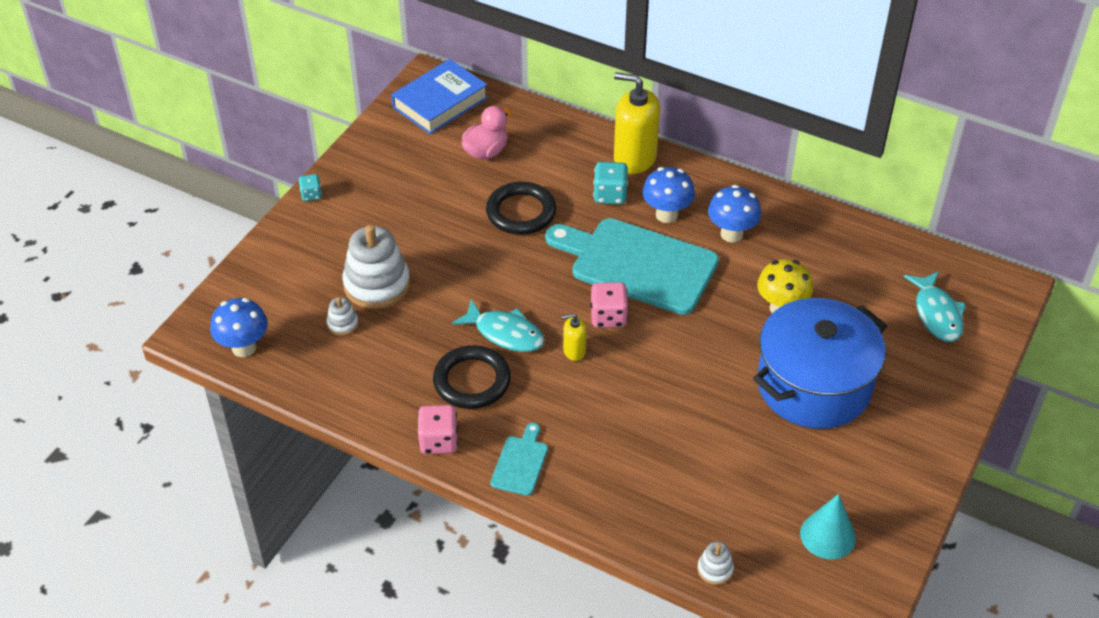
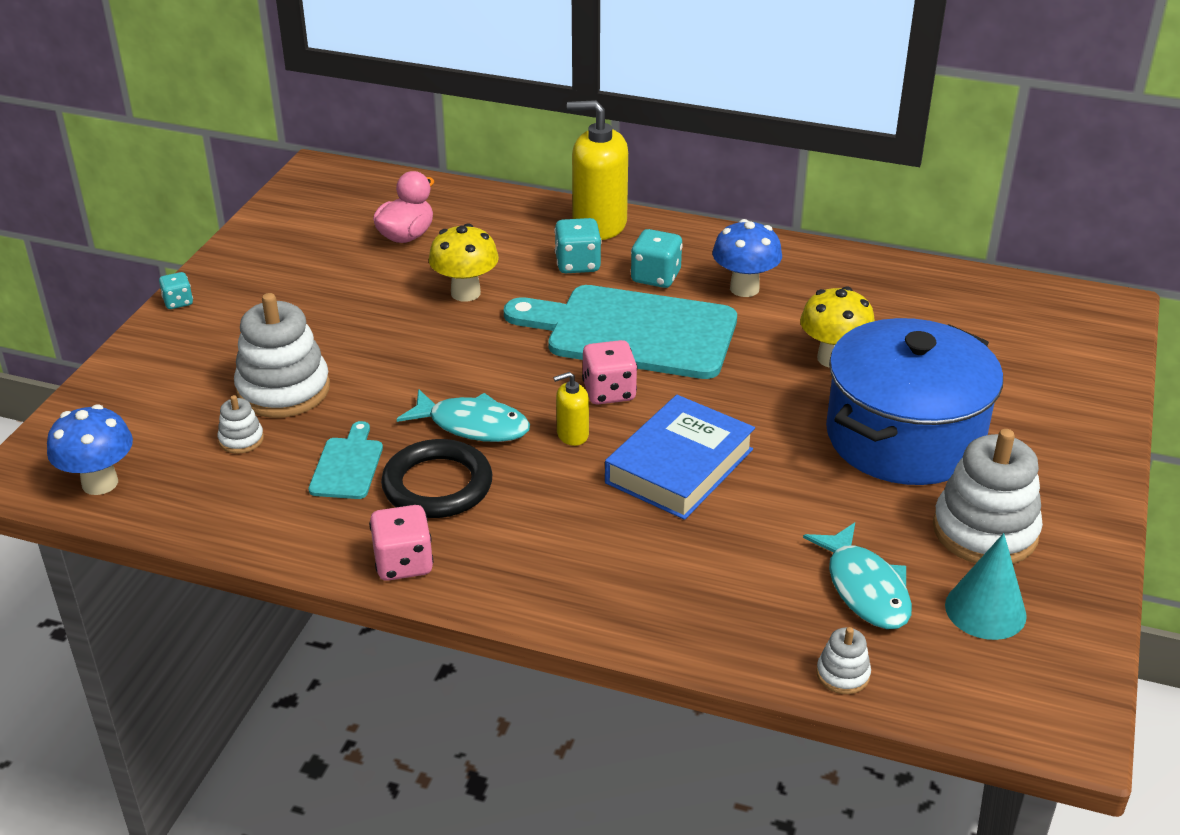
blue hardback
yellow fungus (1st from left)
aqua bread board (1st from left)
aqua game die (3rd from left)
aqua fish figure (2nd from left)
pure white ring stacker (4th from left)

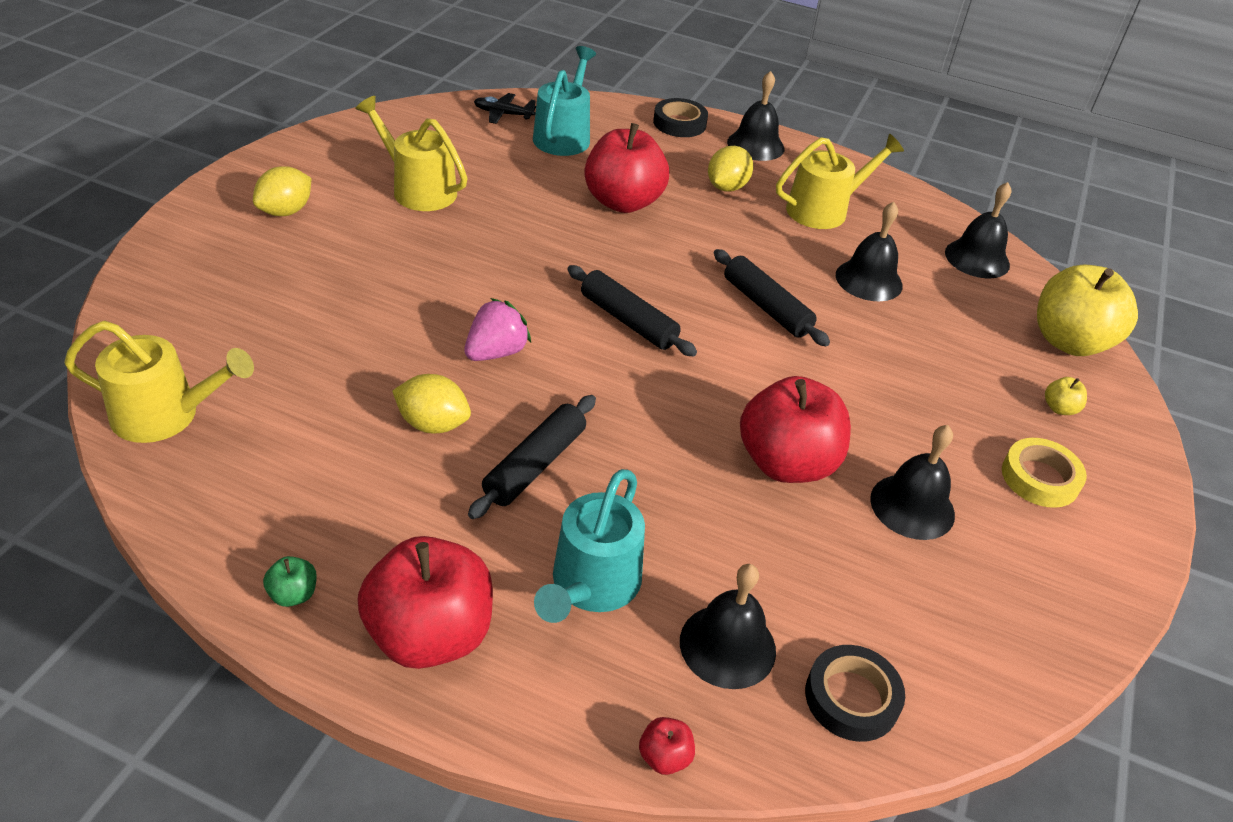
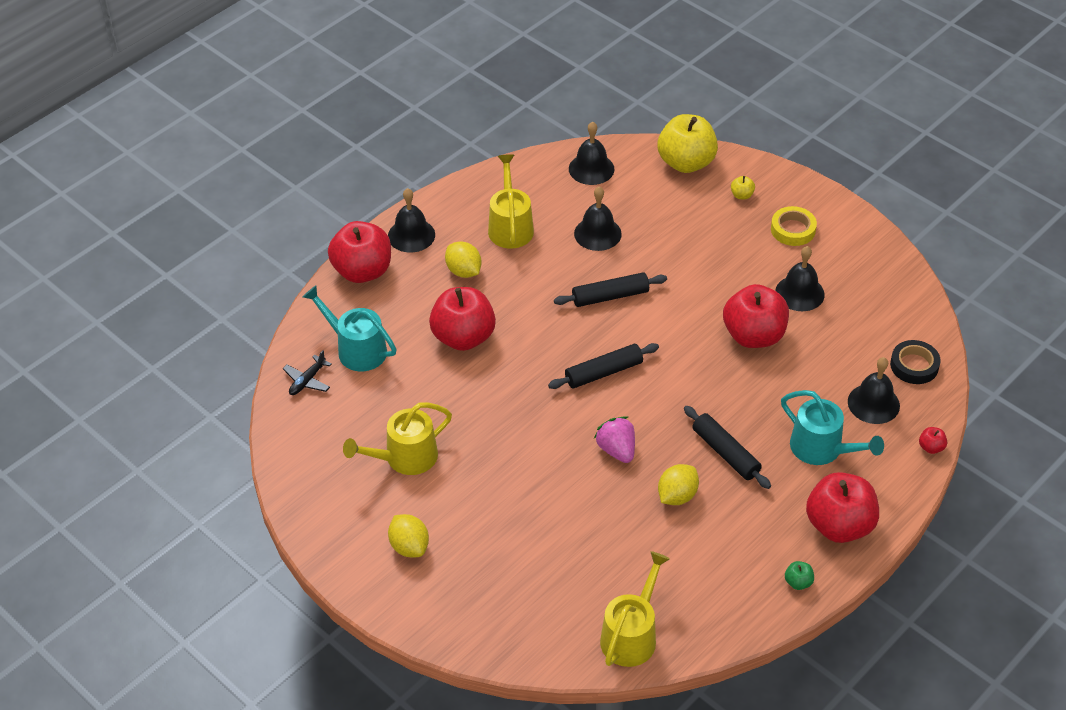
red apple (1st from left)

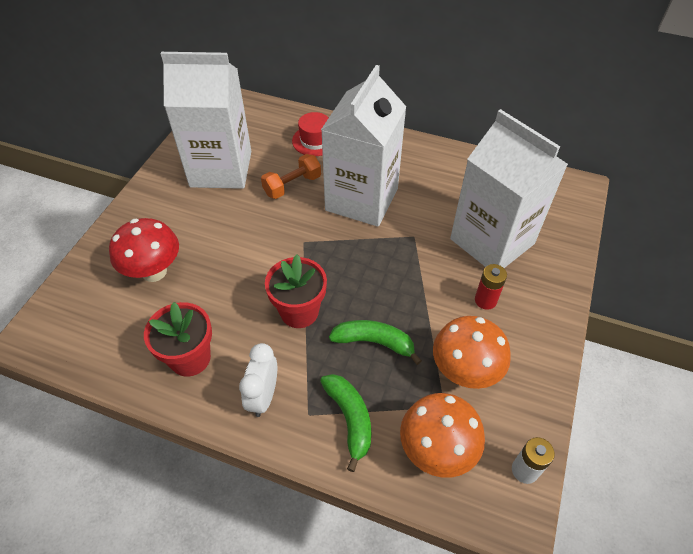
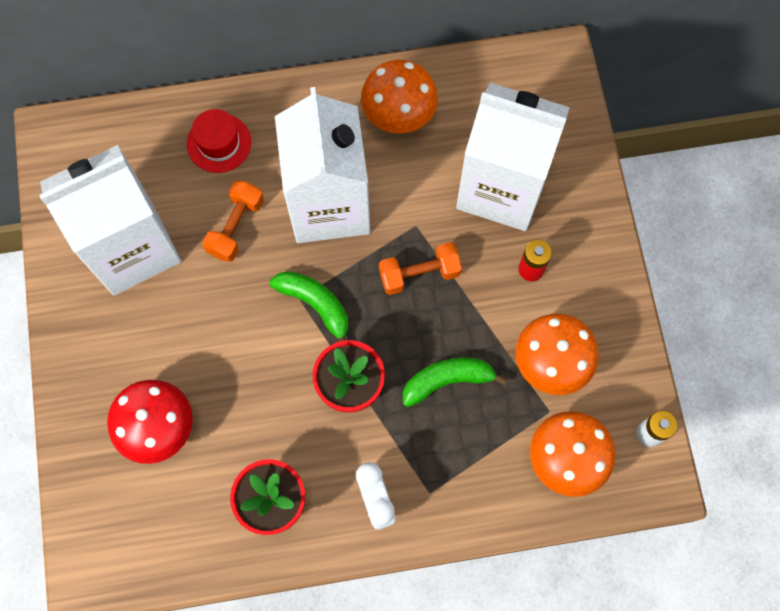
green toy banana (1st from left)
orange fungus (1st from left)
orange dumbbell (2nd from left)

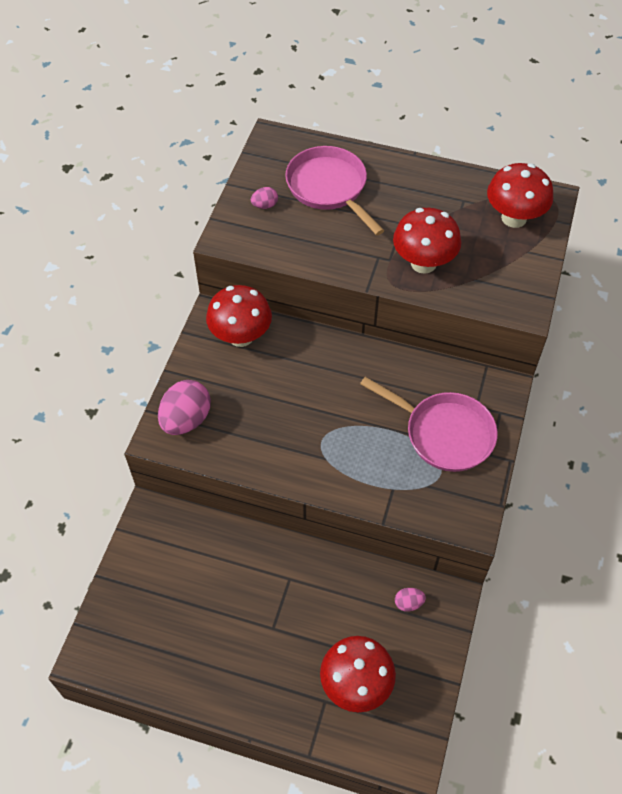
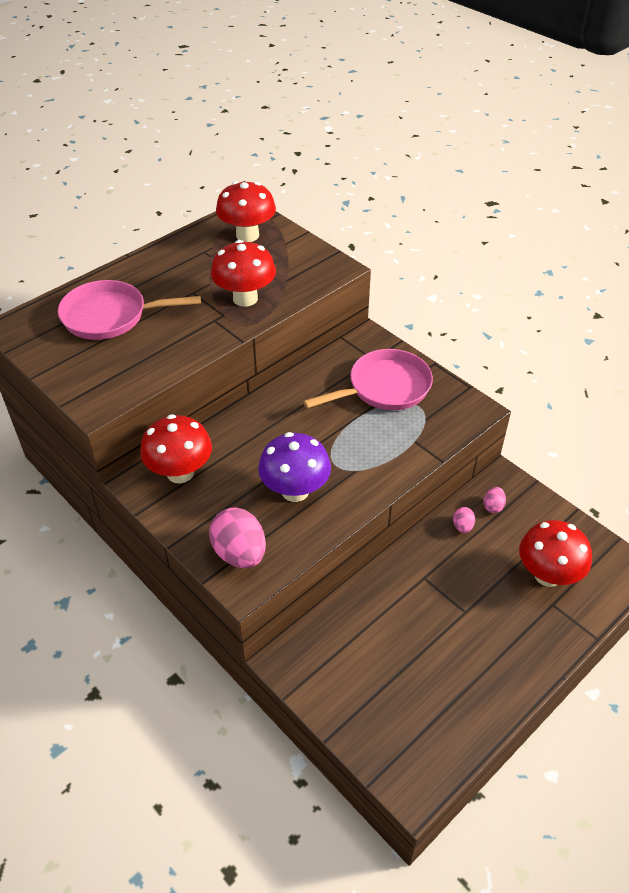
pink egg (2nd from left)
violet fungus

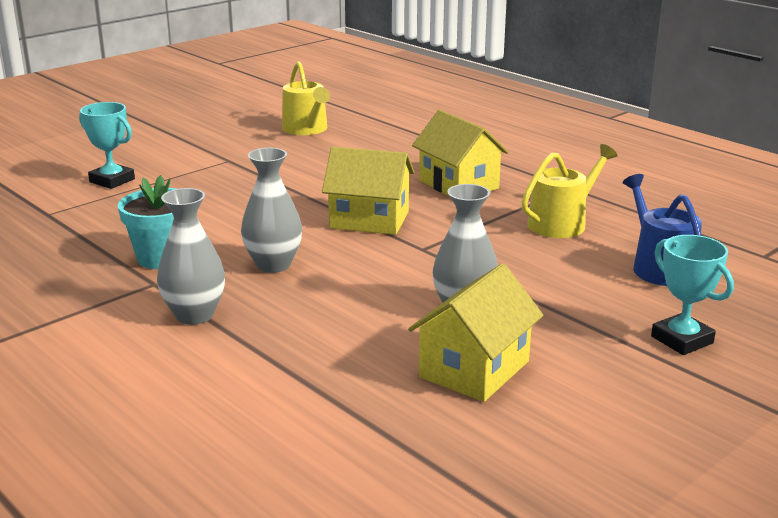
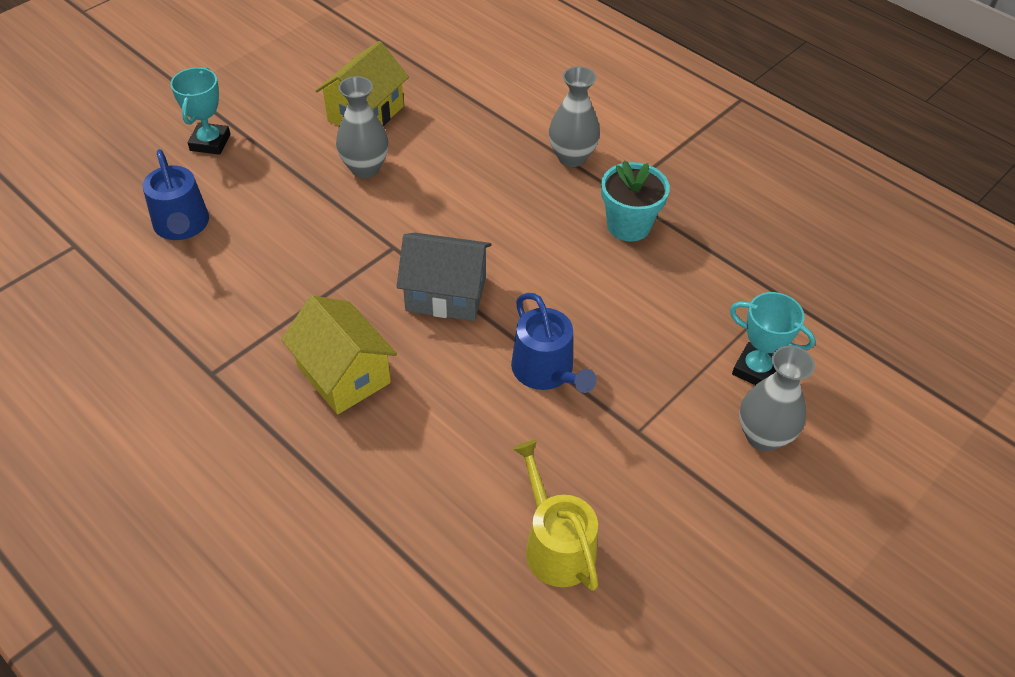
ash-grey vase (3rd from left)
ash-grey toy house
yellow watering can (2nd from left in the first image)
aqua award cup (1st from left)
blue watering can (2nd from left)

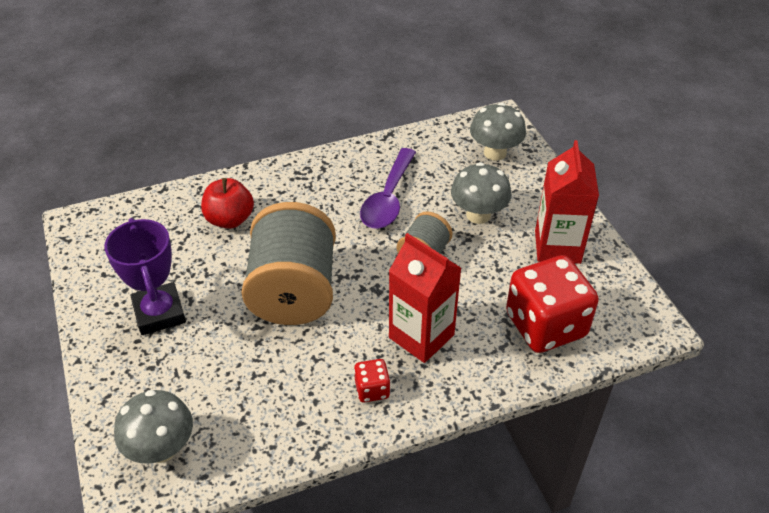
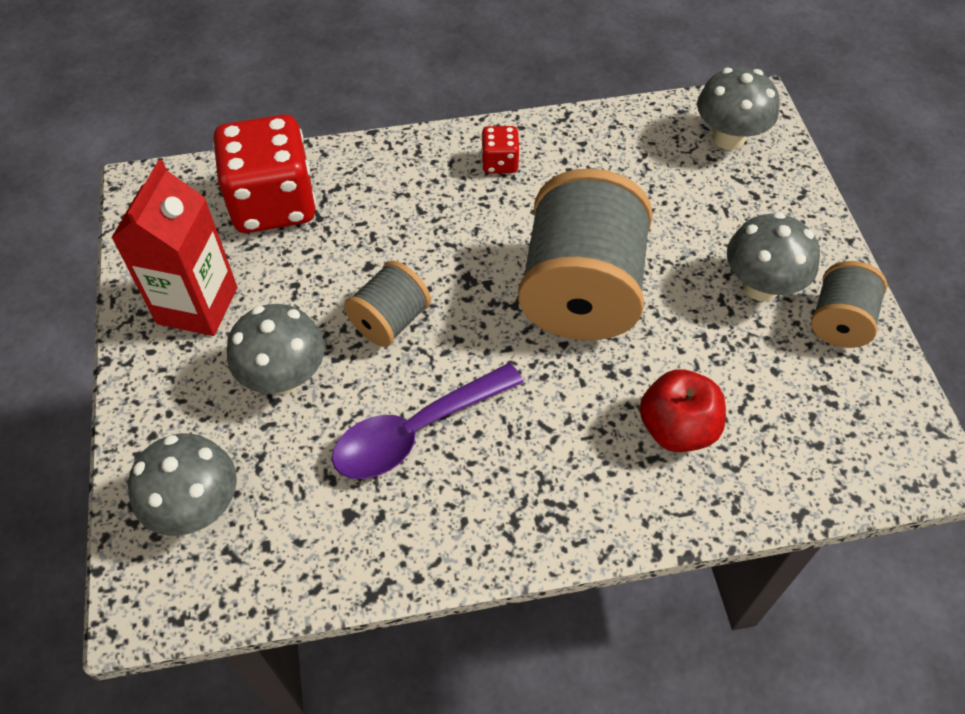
ash-grey fungus (4th from left)
violet spoon
red milk carton (1st from left in the first image)
ash-grey reel of thread (3rd from left)

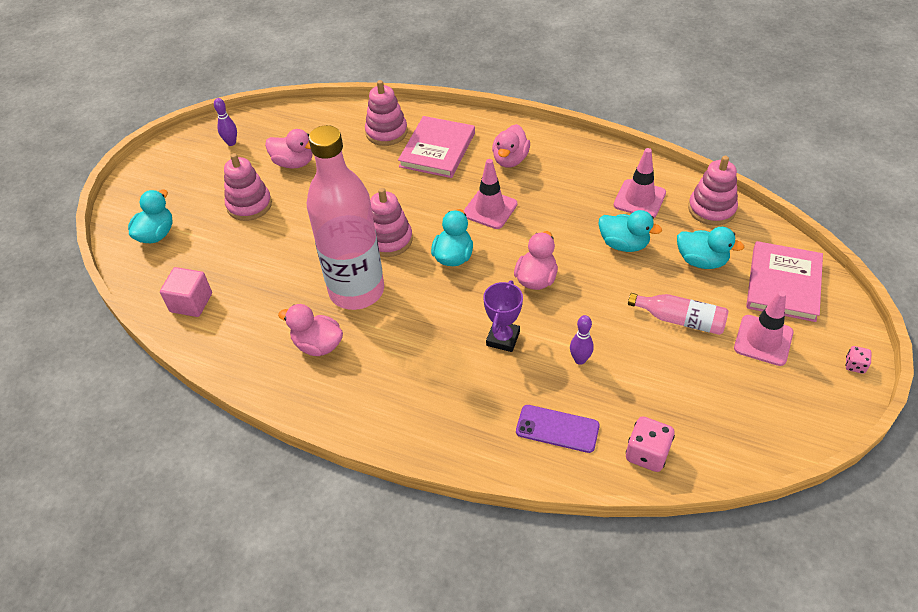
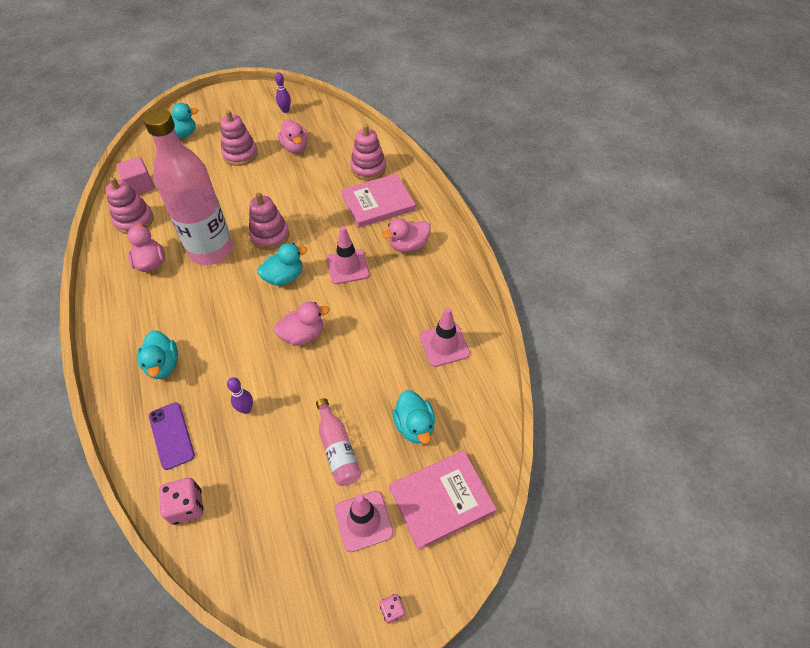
violet award cup
aqua toy duck (1st from left)
pink ring stacker (1st from left)

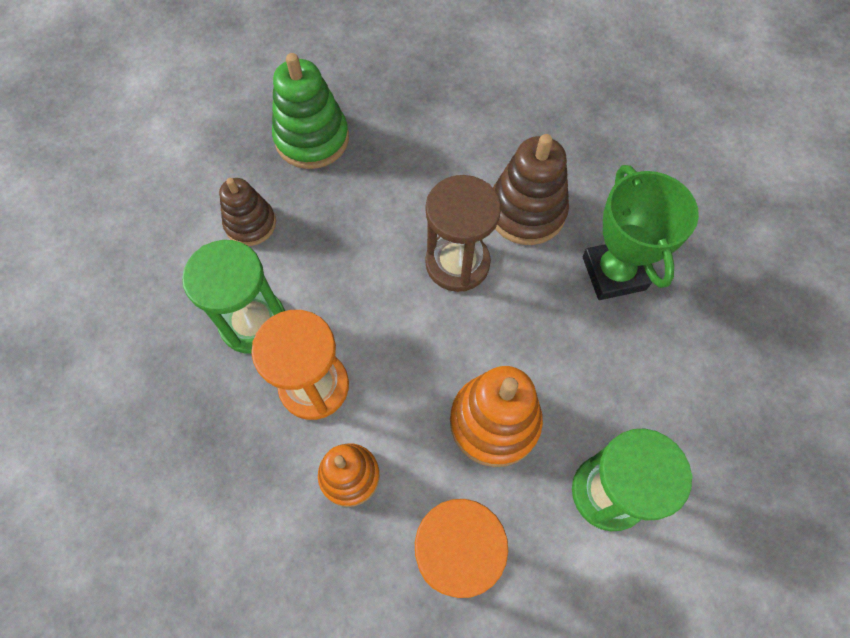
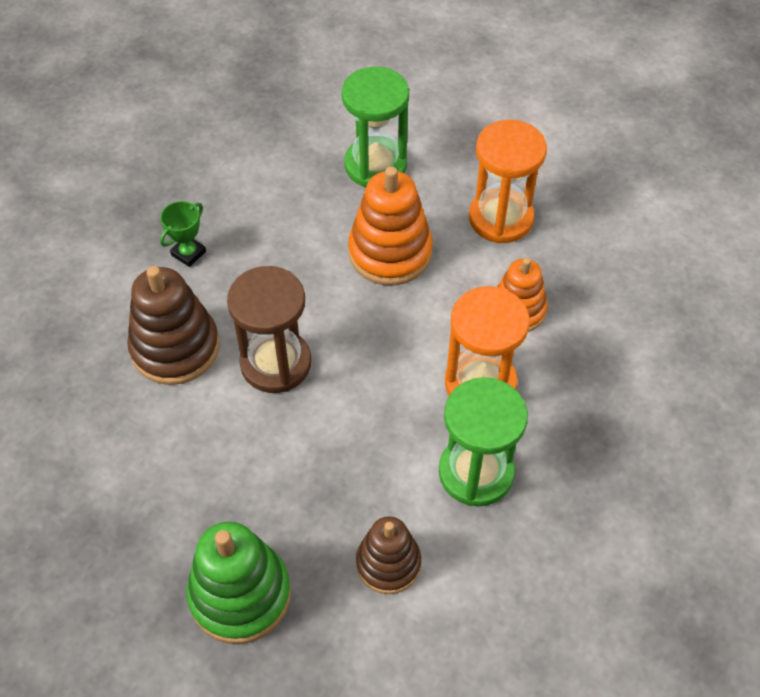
green award cup

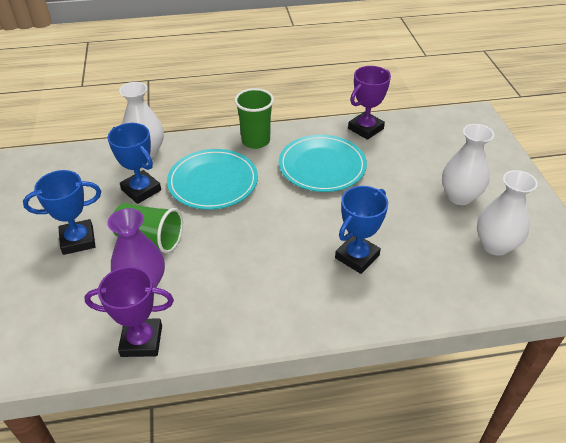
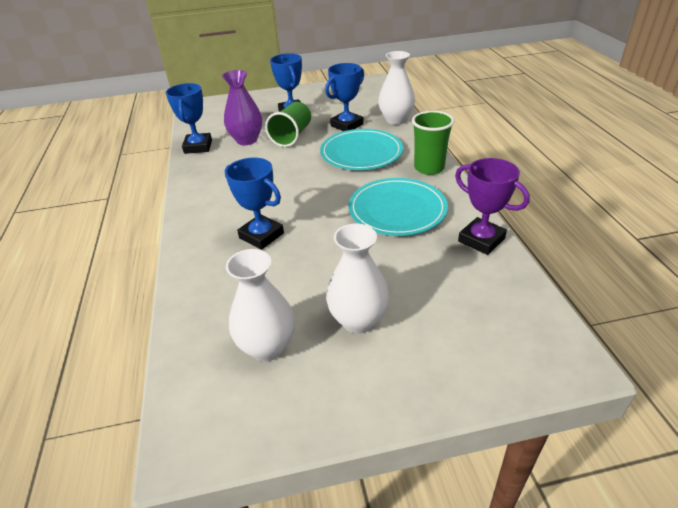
blue award cup (1st from left)

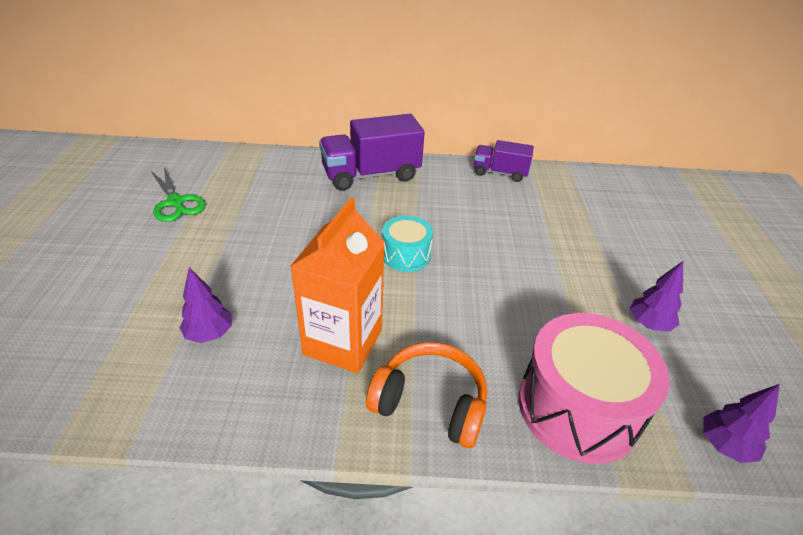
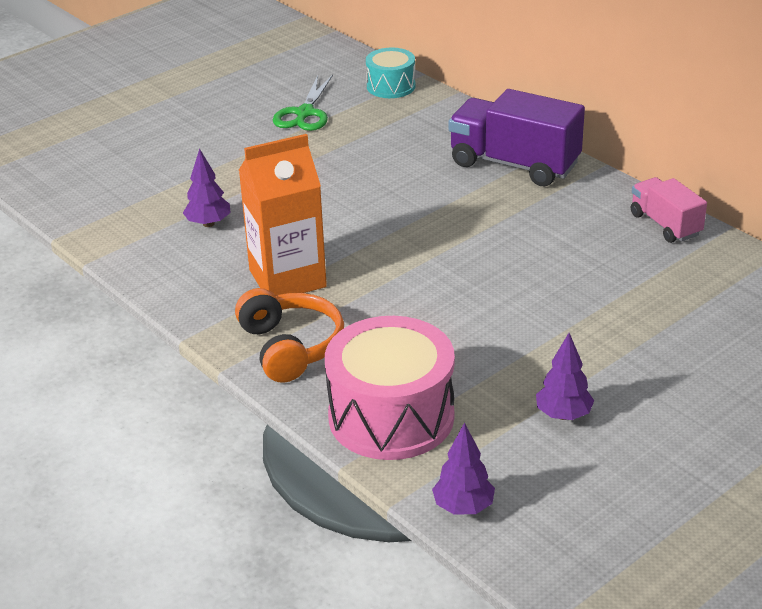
aqua toy drum
pink toy truck

